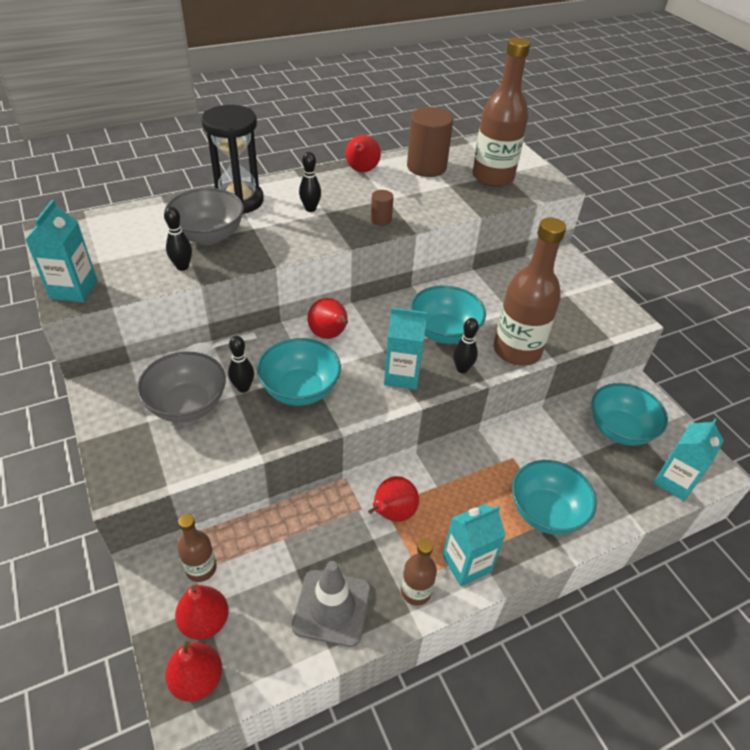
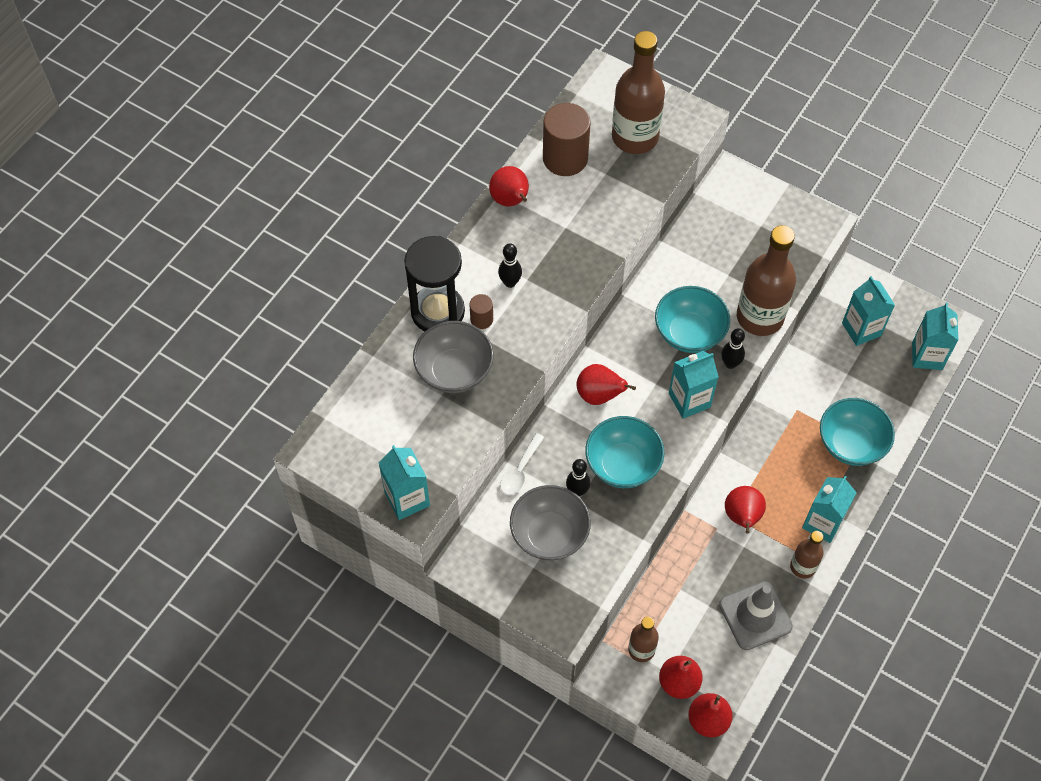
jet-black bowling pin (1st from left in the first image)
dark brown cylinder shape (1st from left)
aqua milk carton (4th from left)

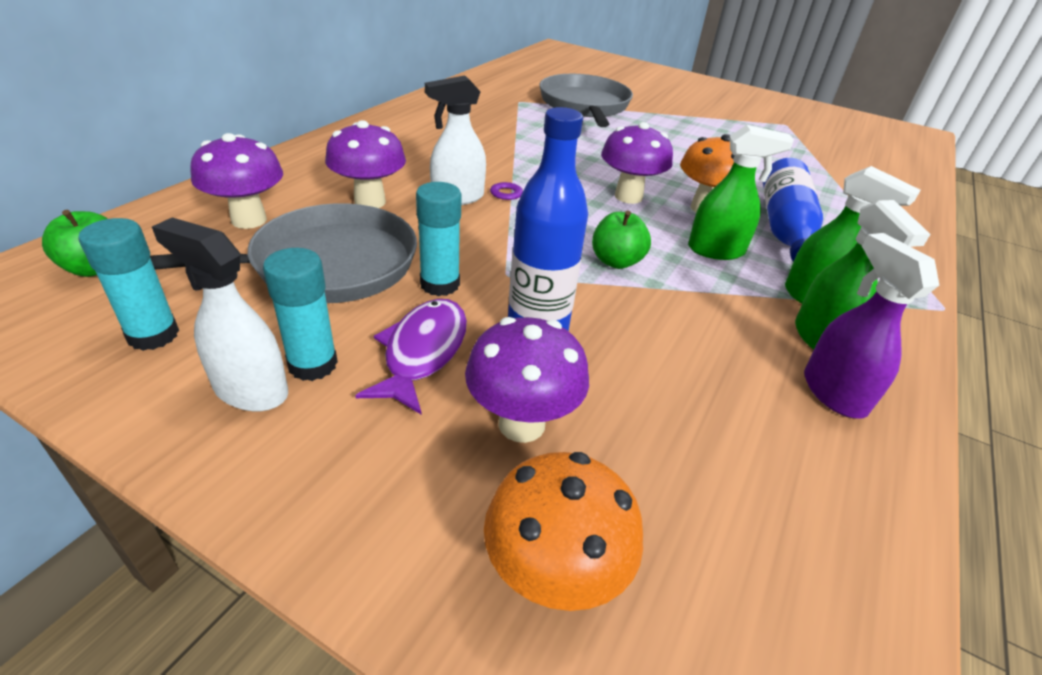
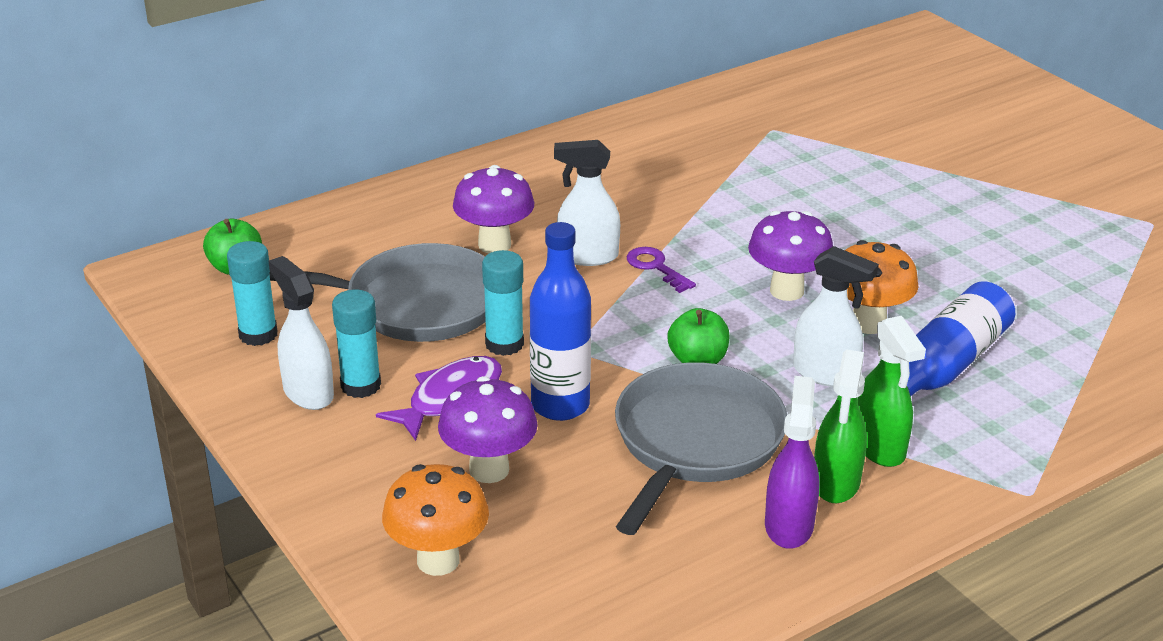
violet fungus (1st from left in the first image)
ash-grey skillet (2nd from left)
pure white spray cleaner (3rd from left)

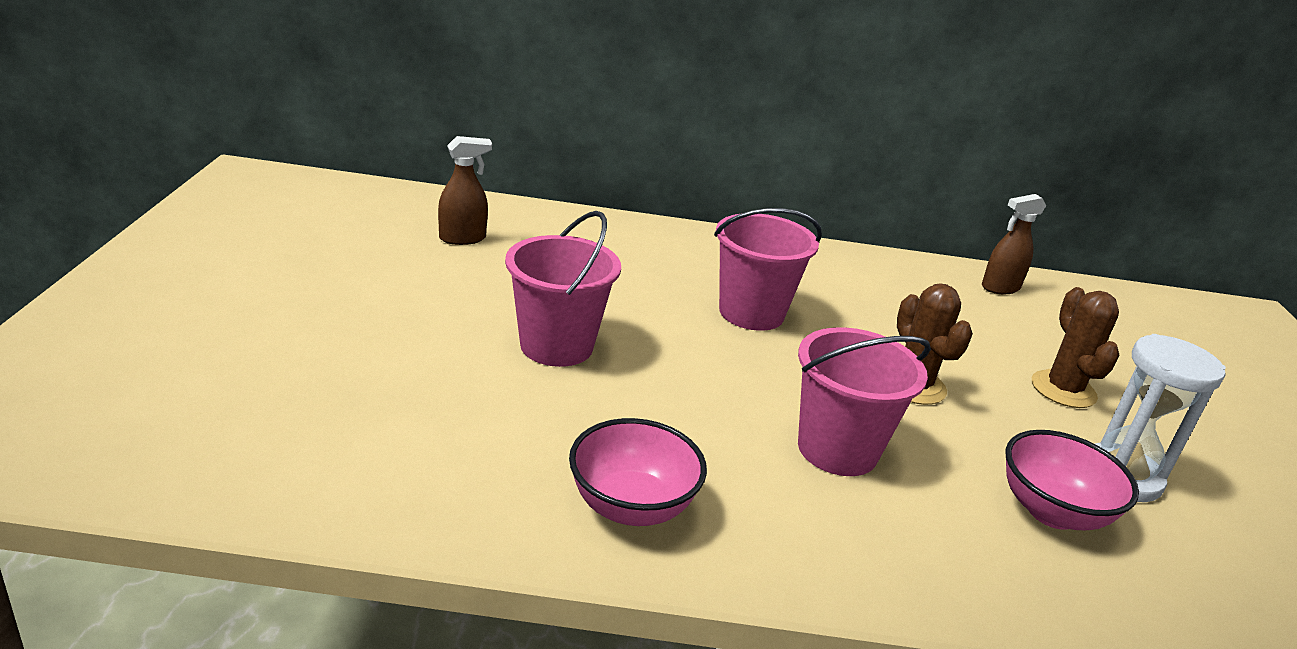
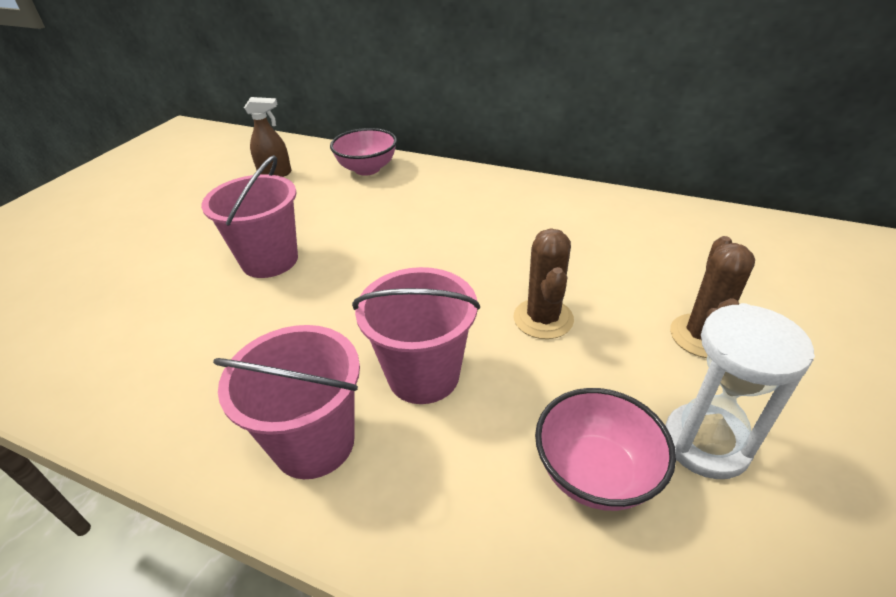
pink serving bowl (1st from left)
pink bucket (2nd from left)
dark brown spray cleaner (2nd from left in the first image)

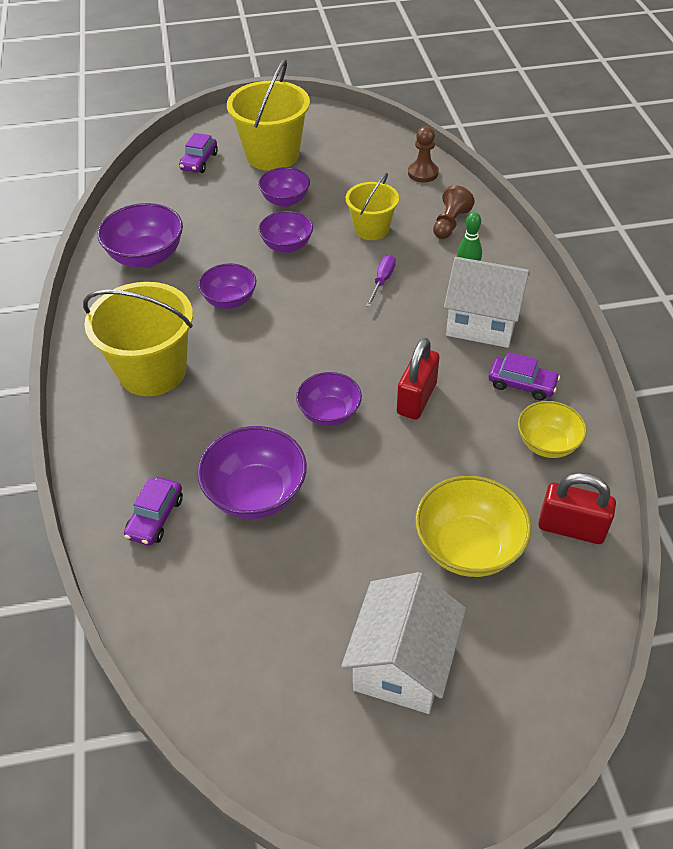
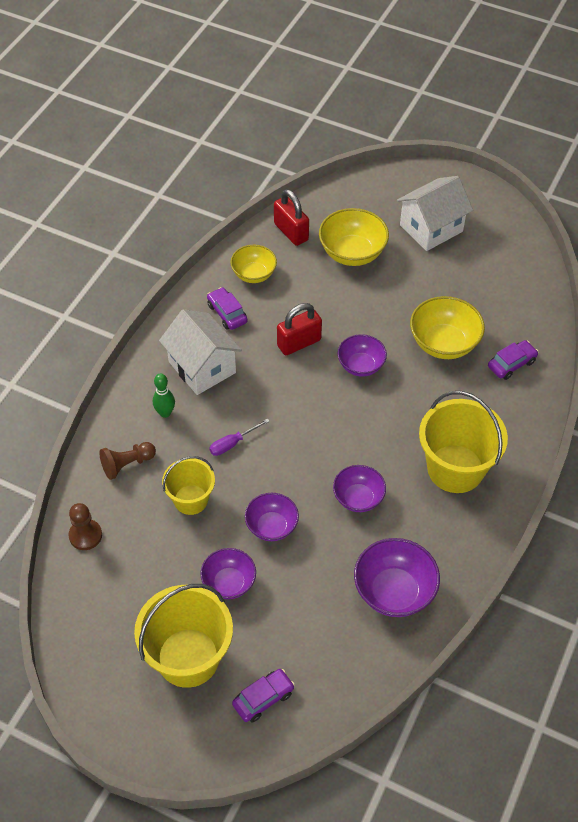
yellow serving bowl (3rd from left)

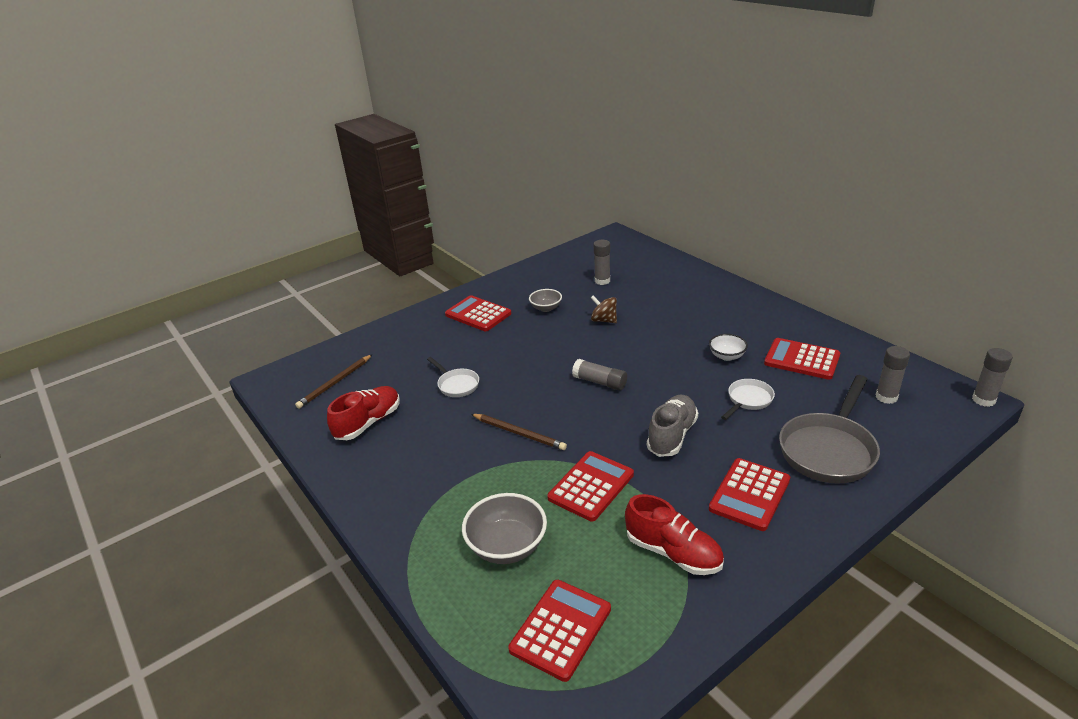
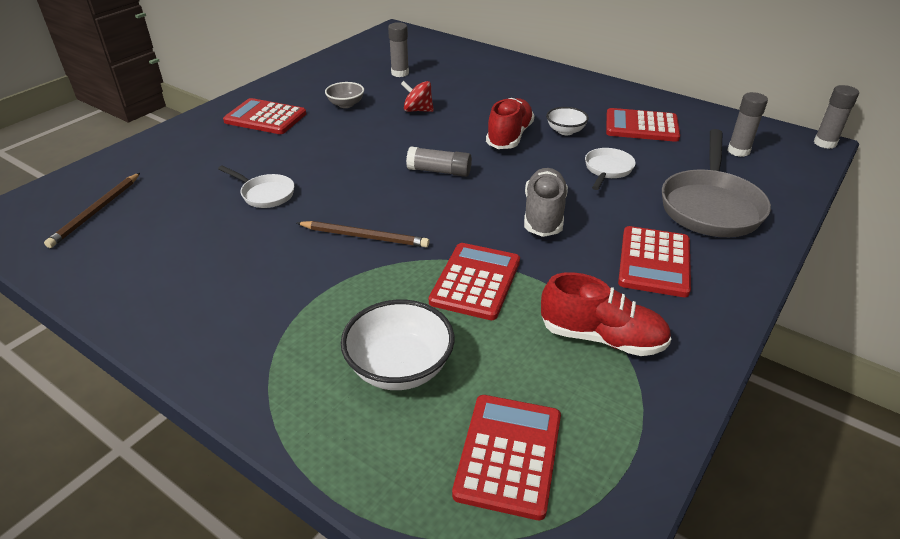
red lace-up shoe (1st from left)
pure white serving bowl (1st from left)
red spinning top

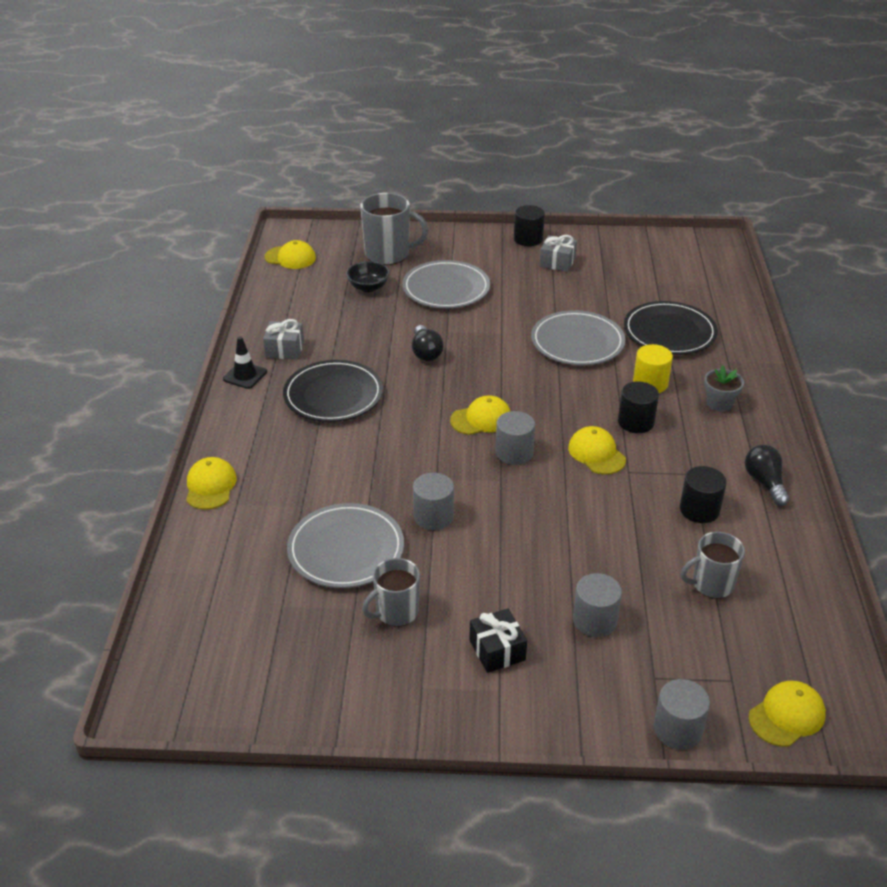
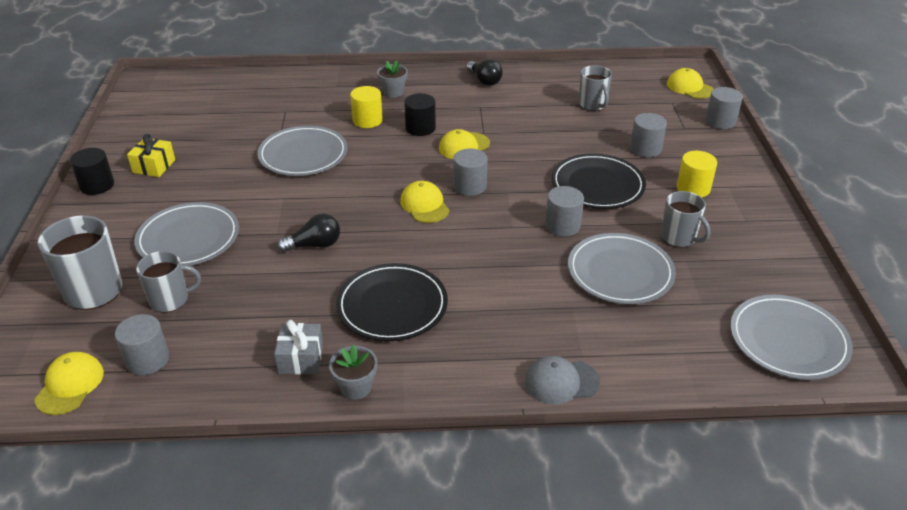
ash-grey cap
ash-grey flower pot (1st from left)
ash-grey mug (2nd from left)
yellow cylinder shape (2nd from left)
yellow present
jet-black plate (2nd from left)
jet-black cylinder shape (3rd from left in the first image)
jet-black lightbulb (2nd from left)
ash-grey cylinder shape (1st from left)
ash-grey plate (4th from left)

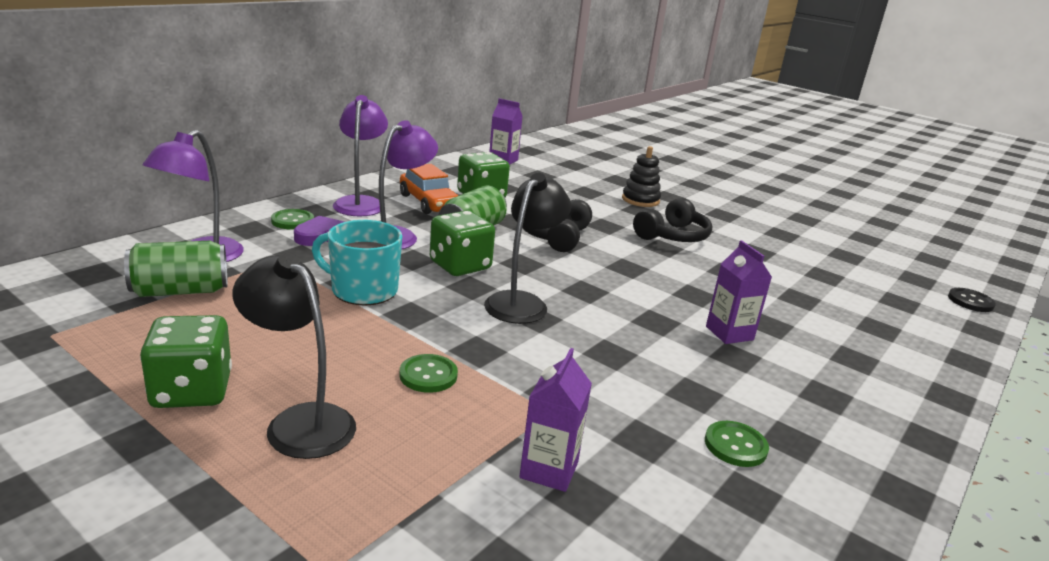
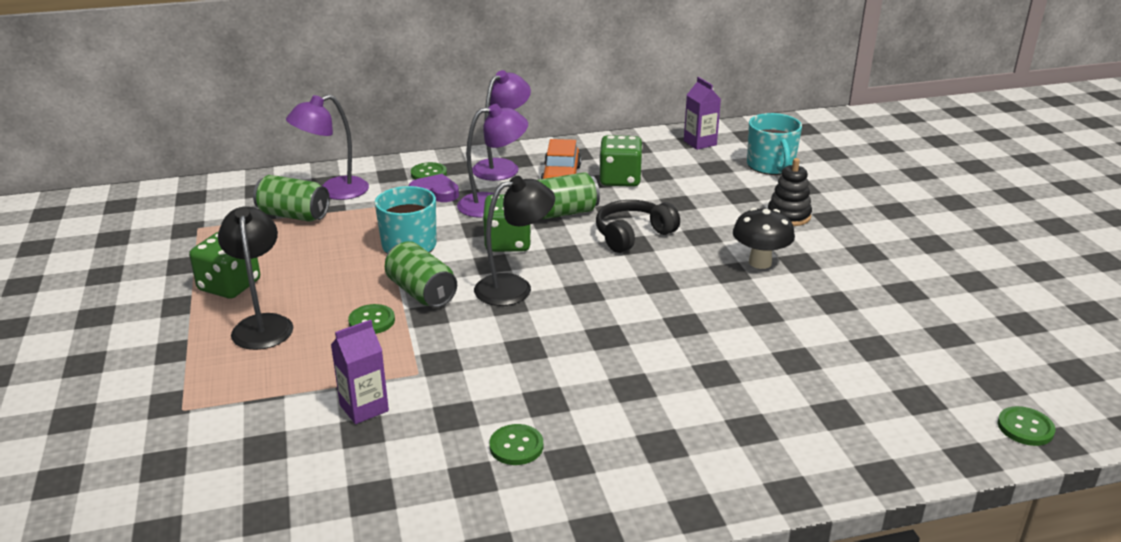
jet-black fungus
violet milk carton (3rd from left in the first image)
green shirt button (4th from left)
green can (2nd from left)
aqua mug (2nd from left)

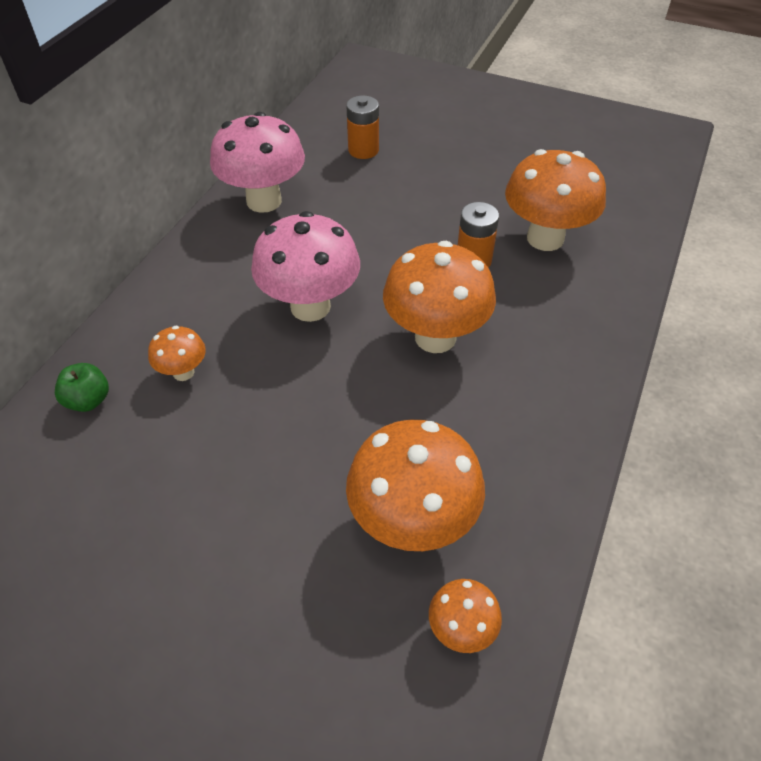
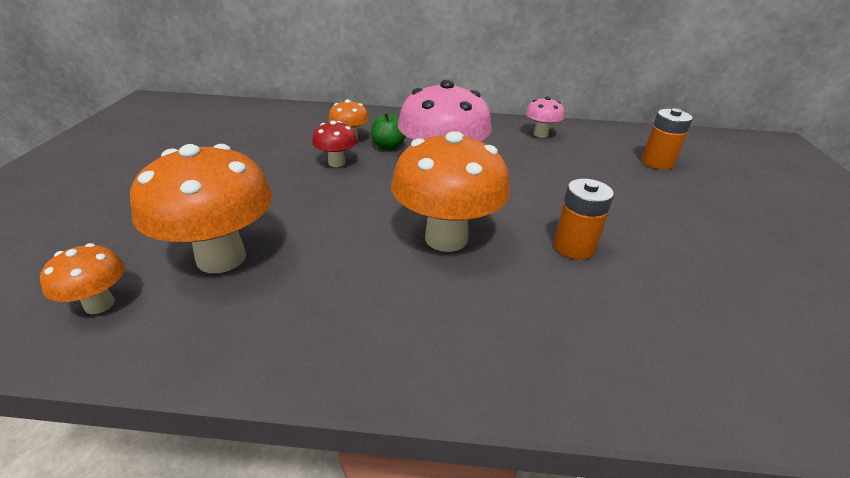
green apple
pink fungus (2nd from left)
orange fungus (5th from left in the first image)
red fungus

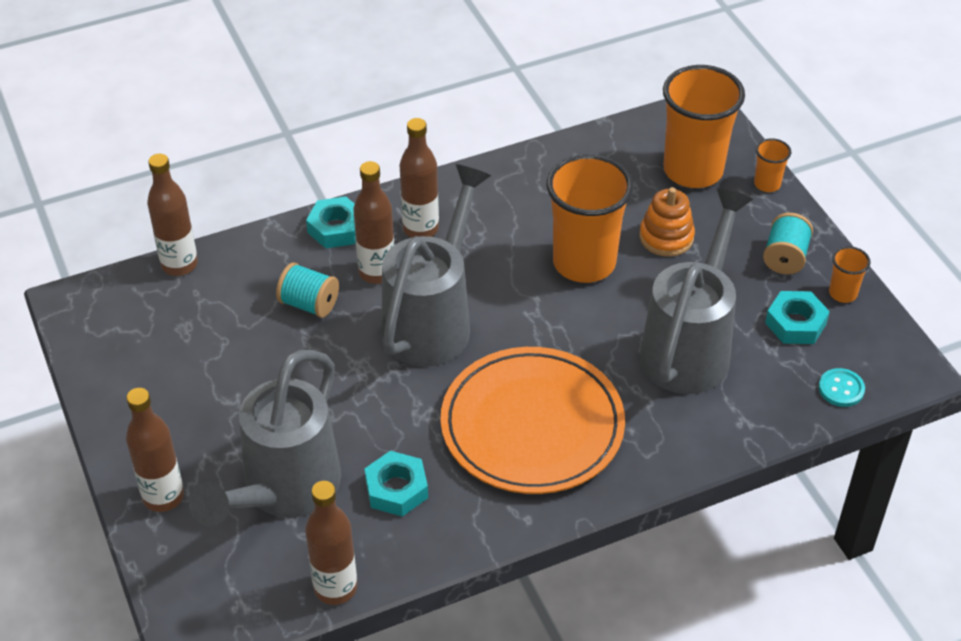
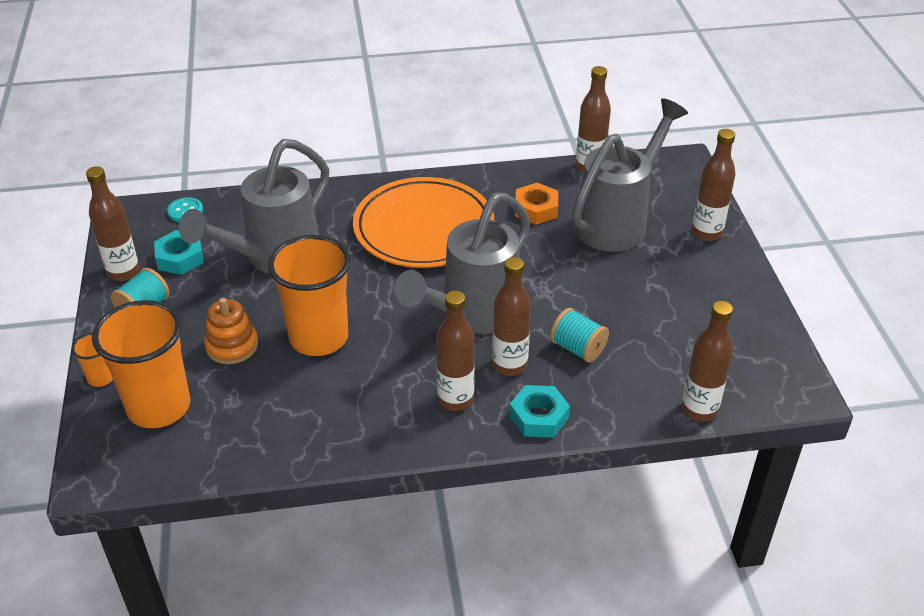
orange hex nut
dark brown bottle (1st from left)

